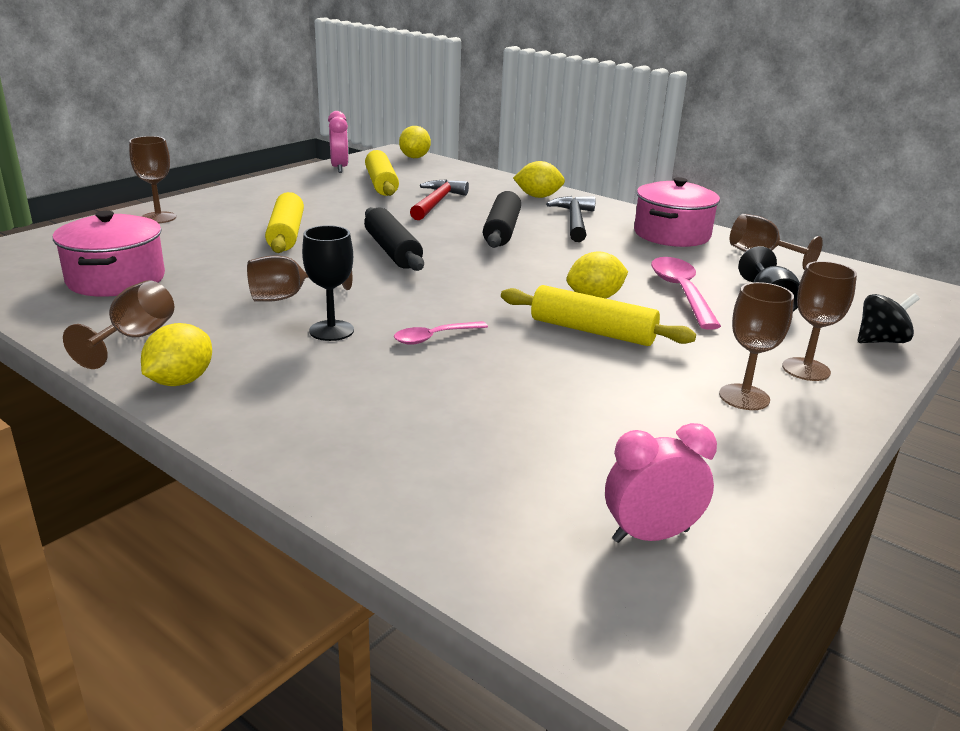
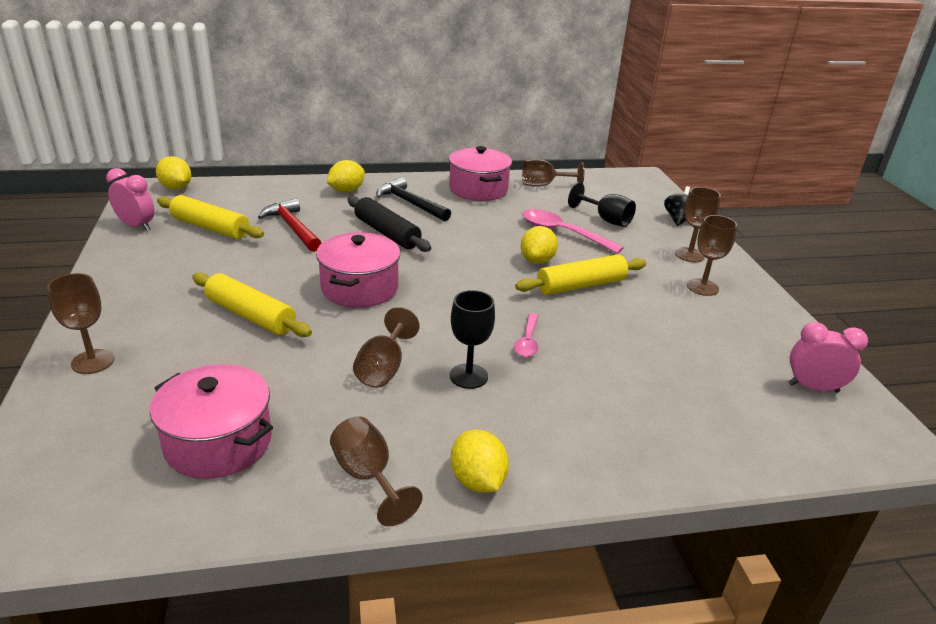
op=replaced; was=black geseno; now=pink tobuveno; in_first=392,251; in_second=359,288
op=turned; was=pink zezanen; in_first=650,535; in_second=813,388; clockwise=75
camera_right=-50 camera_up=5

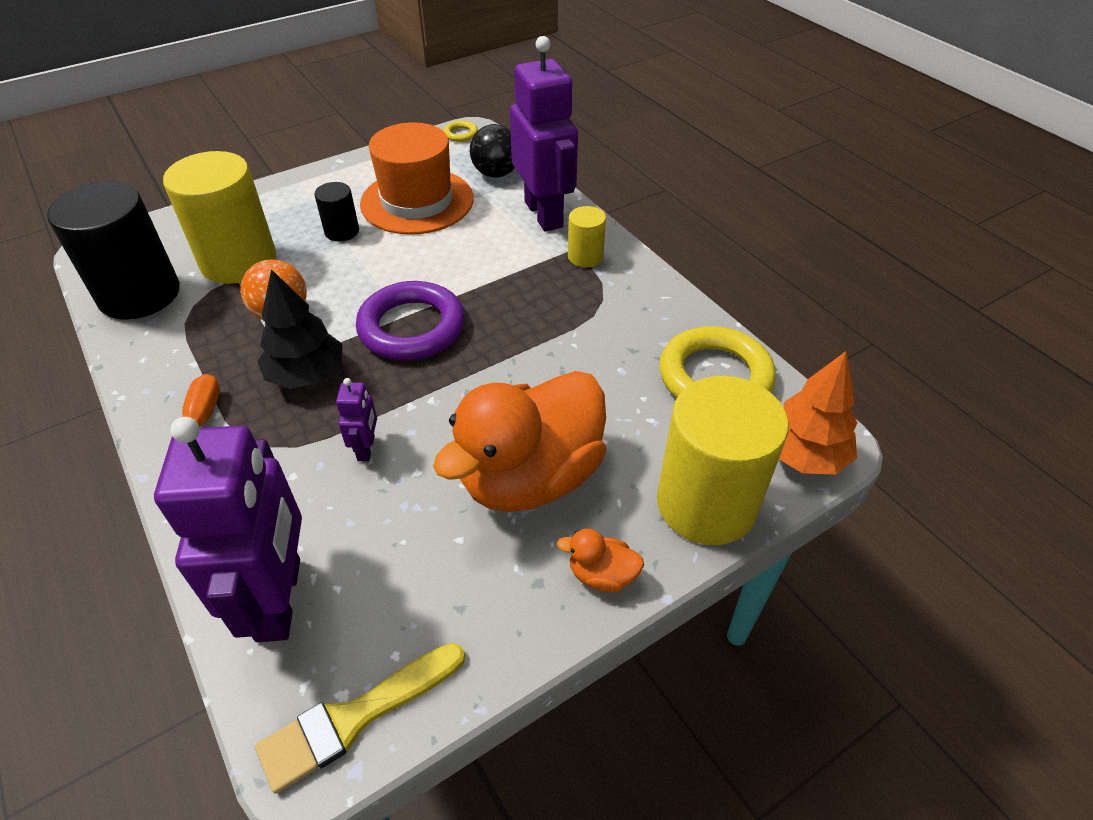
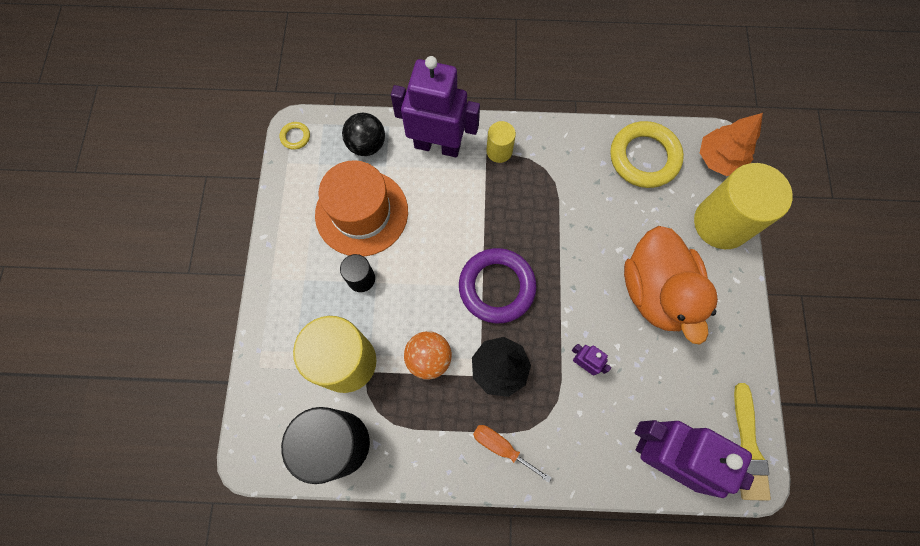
op=removed; was=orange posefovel; in_first=602,575
camera_right=-55 camera_up=25

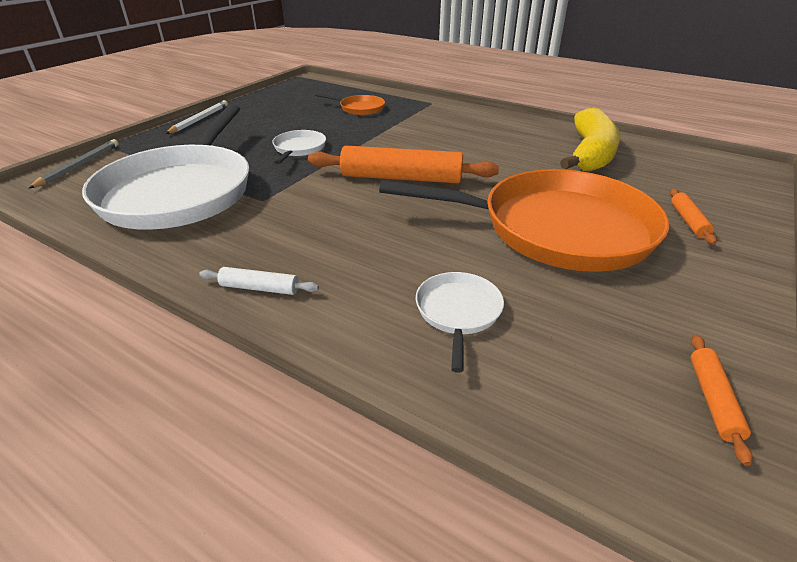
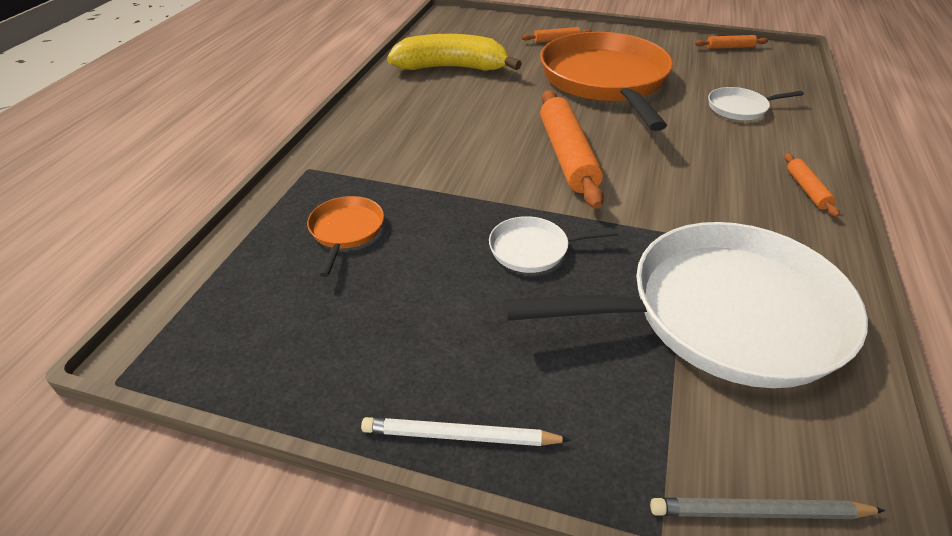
op=recoloured; was=white geseno; now=orange geseno; in_first=259,288; in_second=807,190
camera_right=-105 camera_up=5

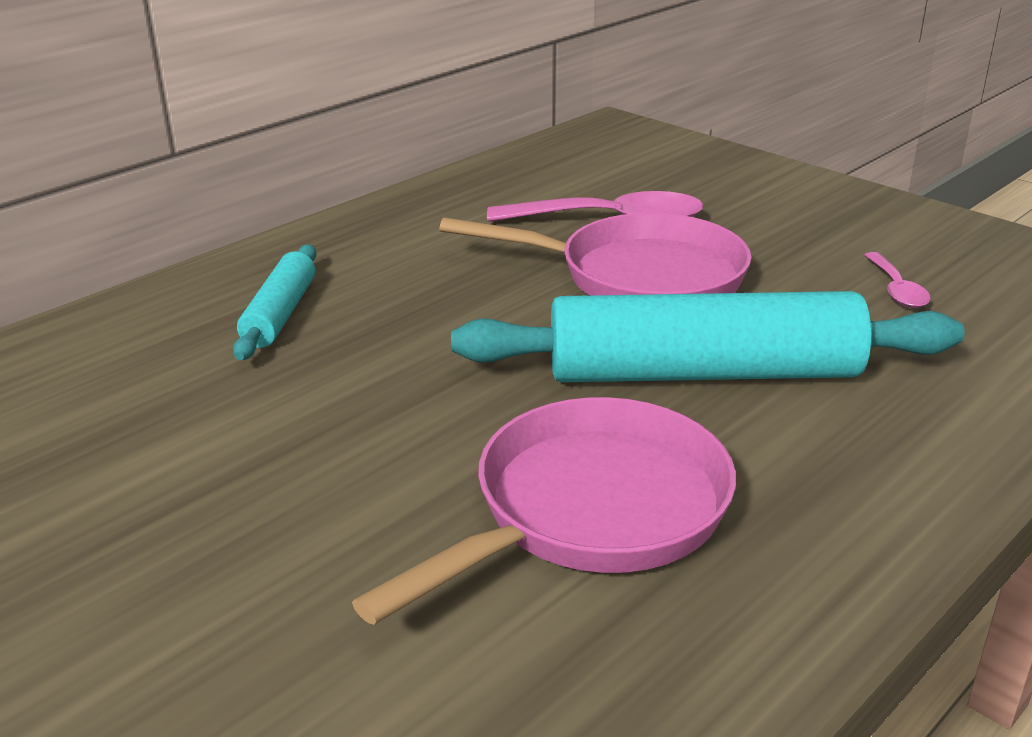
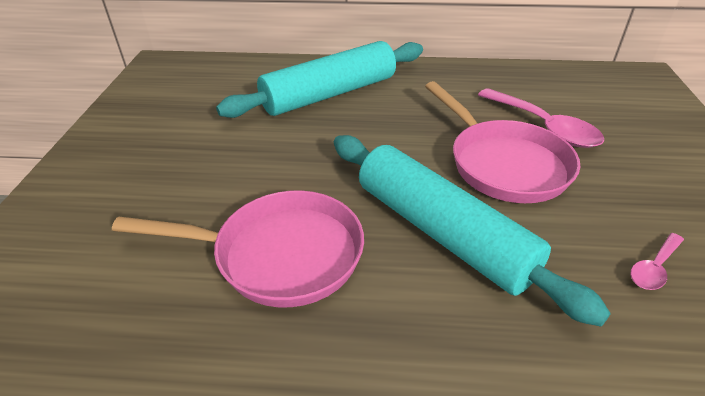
op=resized; was=turquoise geseno; in_first=280,314; in_second=329,94; ratio=1.99
camera_right=50 camera_up=10

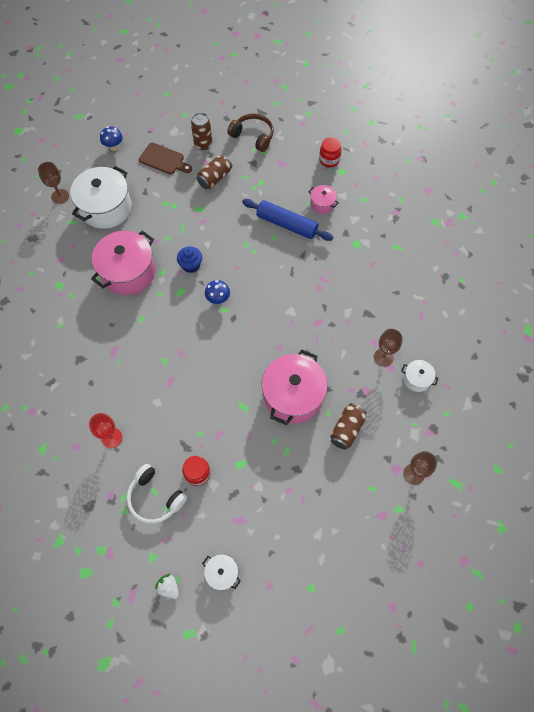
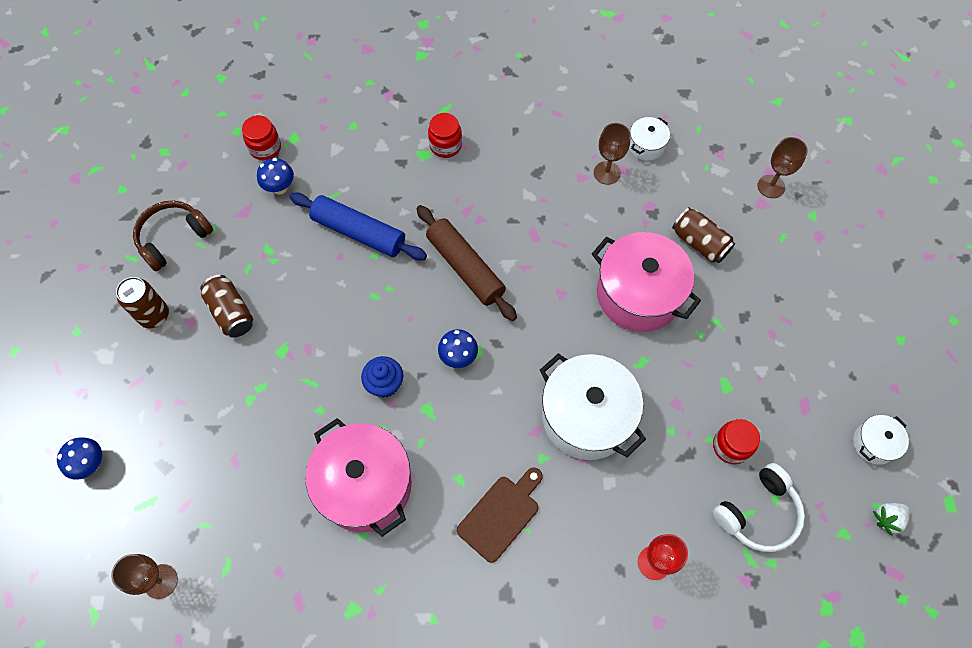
op=moved; was=white tobuveno; in_first=106,208; in_second=586,416
op=moved; was=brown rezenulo; in_first=164,159; in_second=501,514
op=turned; was=blue geseno; in_first=286,224; in_second=359,232; clockwise=75
op=removed; was=pink tobuveno; in_first=322,204
op=added; now=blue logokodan; in_second=280,188
op=added; now=brown geseno; in_second=465,268
op=added; now=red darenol; in_second=445,145
camera_right=-75 camera_up=0

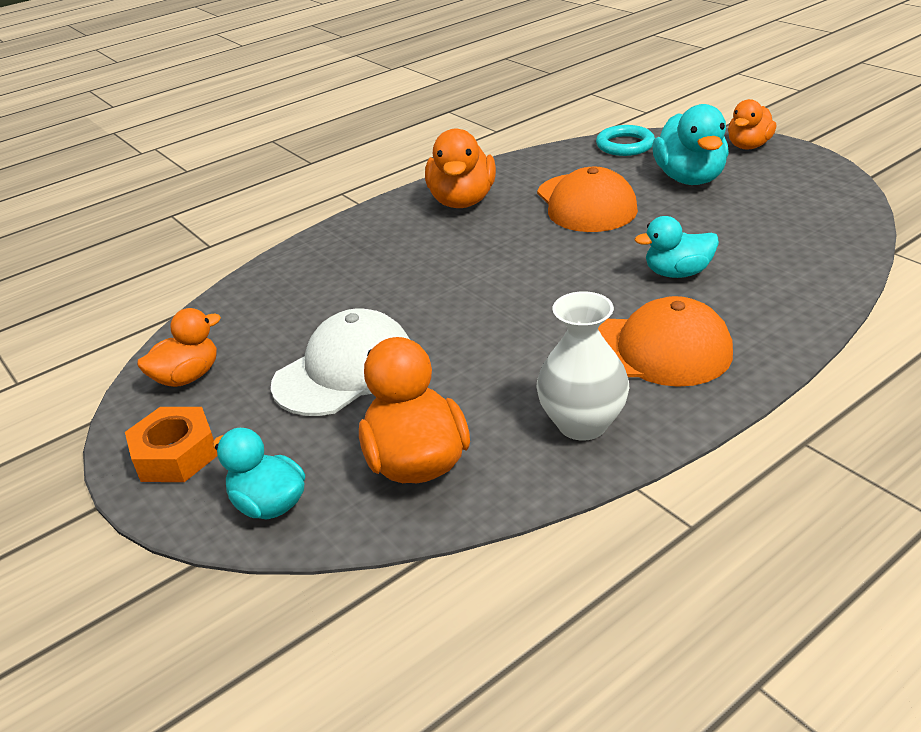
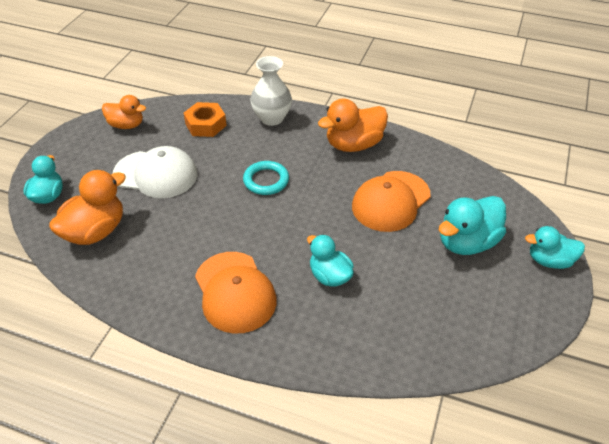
op=moved; was=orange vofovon; in_first=176,454; in_second=206,124
op=moved; was=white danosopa; in_first=582,424; in_second=272,118
op=moved; was=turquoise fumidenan; in_first=625,145; in_second=266,180
op=recoloured; was=orange posefovel; now=turquoise posefovel; in_first=748,146; in_second=549,260
camera_right=55 camera_up=10

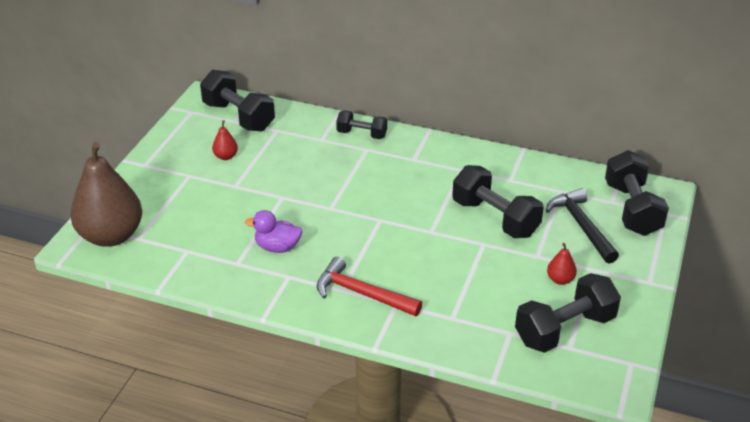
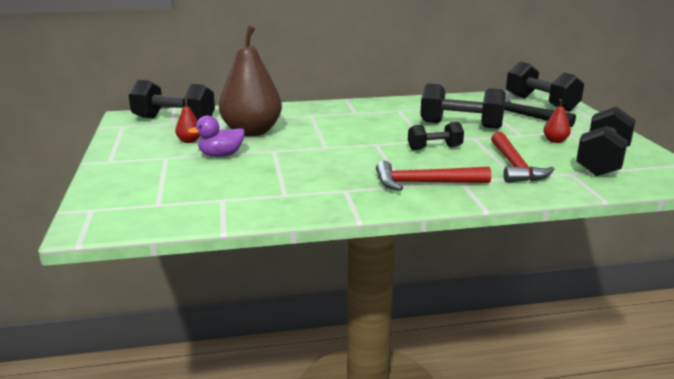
op=moved; was=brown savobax; in_first=111,236; in_second=251,132
op=moved; was=purple posefovel; in_first=277,247; in_second=221,155
op=moved; was=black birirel; in_first=362,134; in_second=434,148
op=added; now=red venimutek; in_second=515,166
camera_right=-30 camera_up=-15

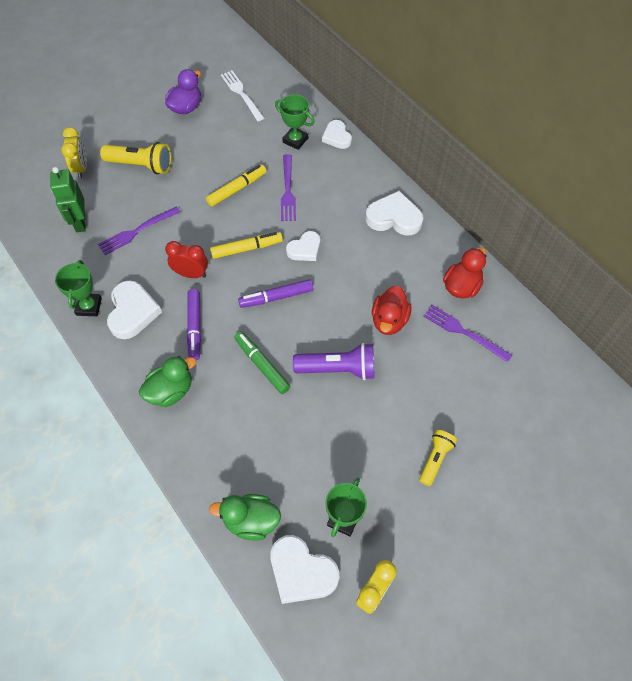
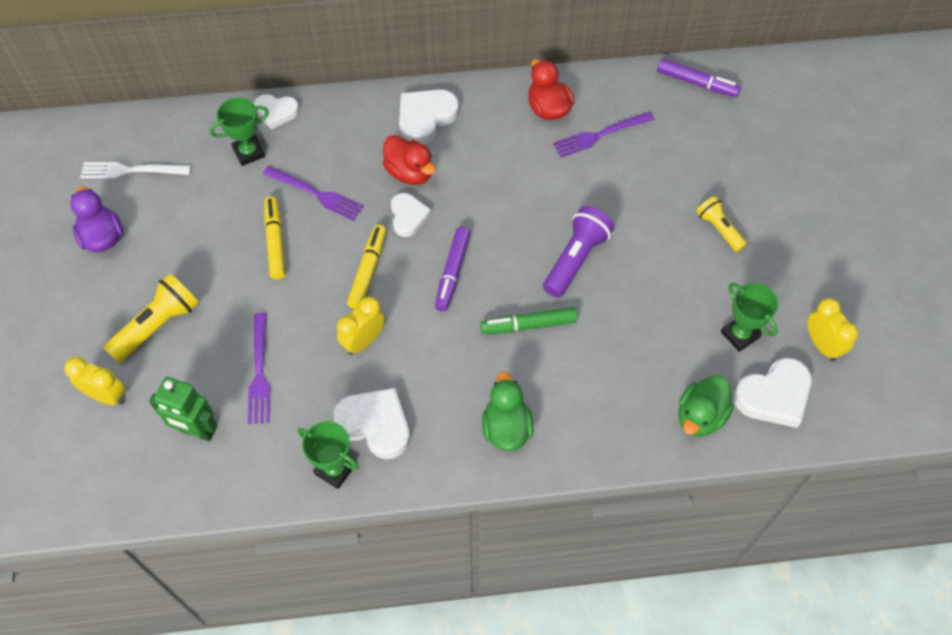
op=recoloured; was=red zezanen; now=yellow zezanen; in_first=191,274; in_second=363,341
op=moved; was=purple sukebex; in_first=195,327; in_second=696,83
op=moved; was=red posefovel; in_first=389,320; in_second=410,173
camera_right=-60 camera_up=0

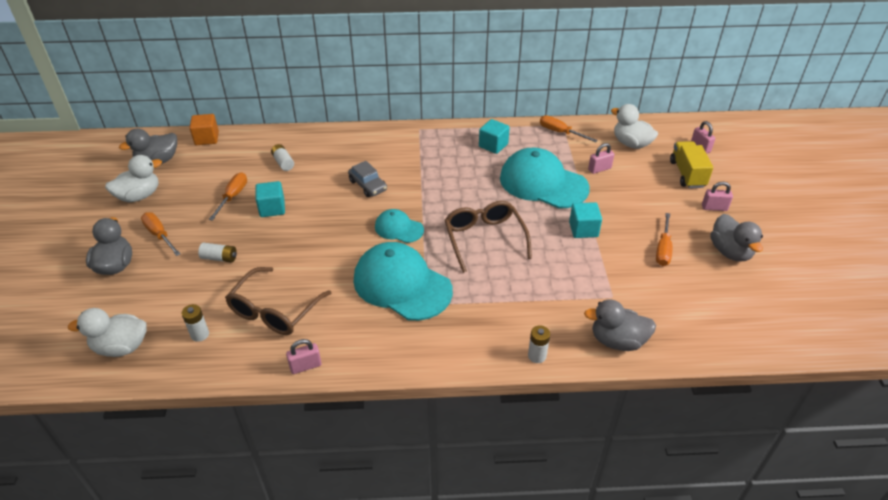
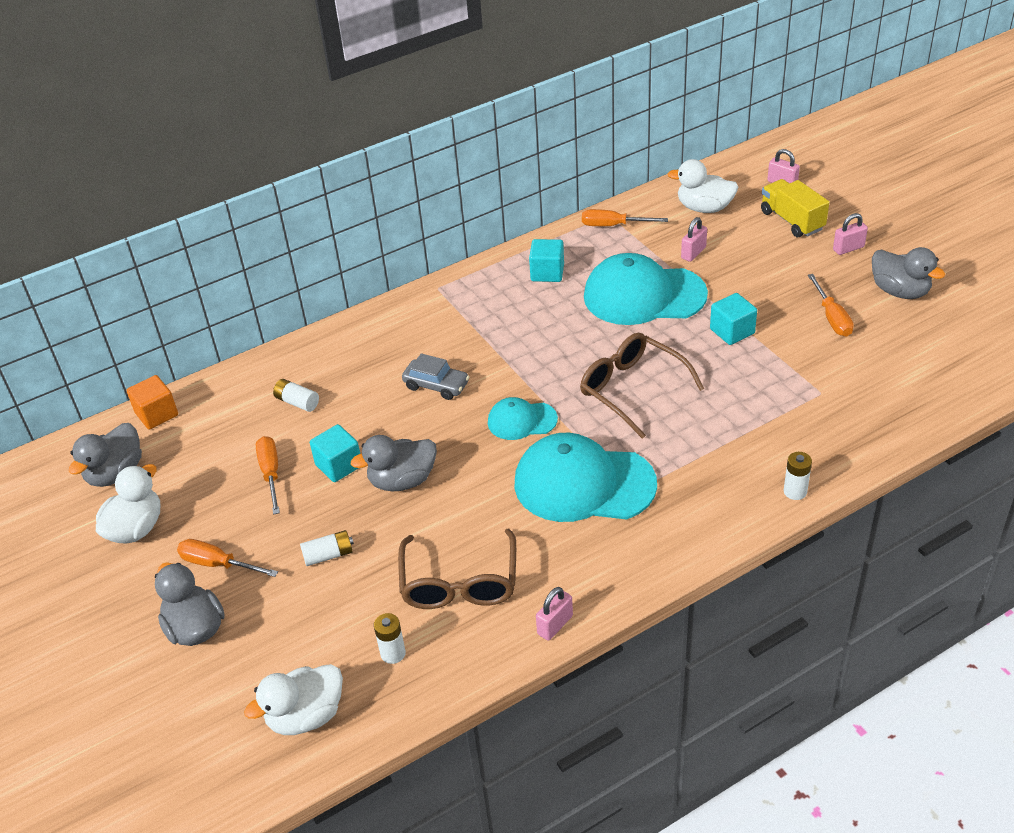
op=moved; was=grey posefovel; in_first=617,341; in_second=402,480
camera_right=-25 camera_up=0

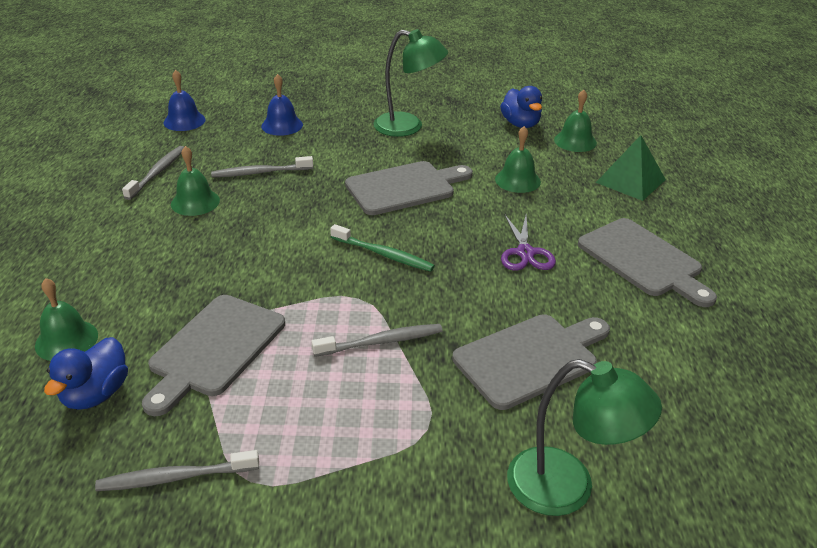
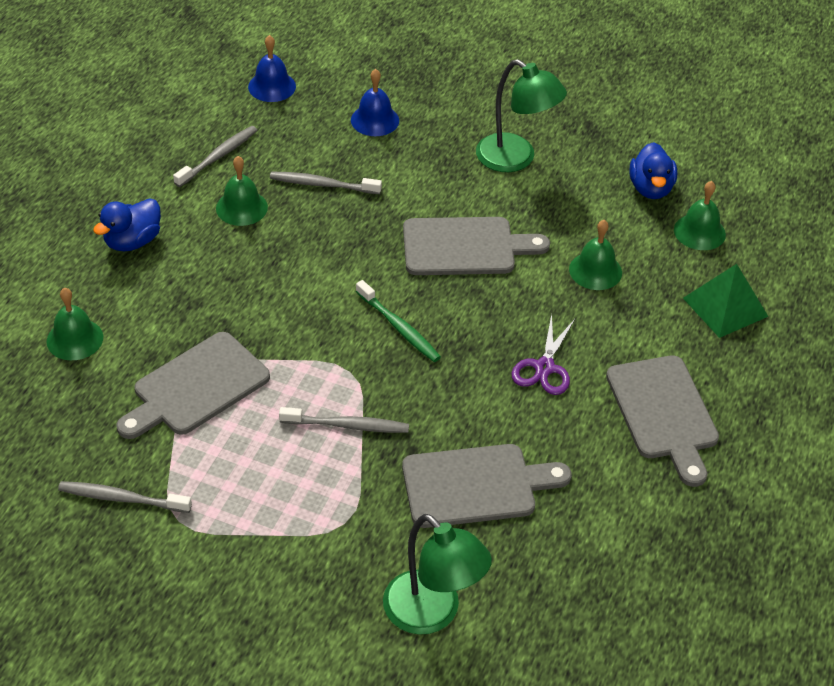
op=moved; was=blue posefovel; in_first=96,394; in_second=132,241
camera_right=20 camera_up=10

